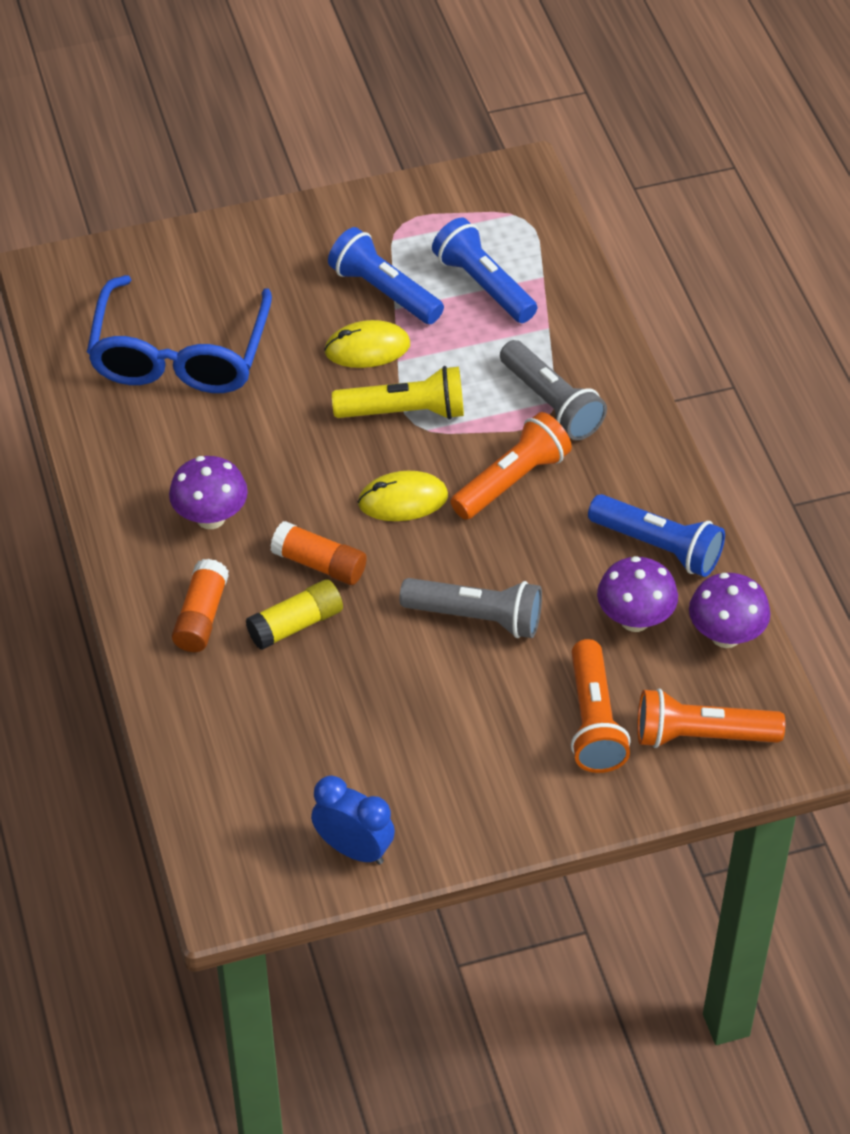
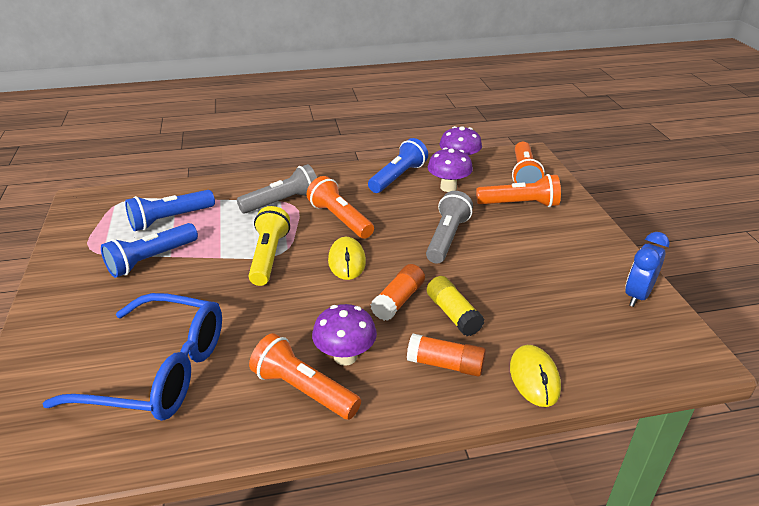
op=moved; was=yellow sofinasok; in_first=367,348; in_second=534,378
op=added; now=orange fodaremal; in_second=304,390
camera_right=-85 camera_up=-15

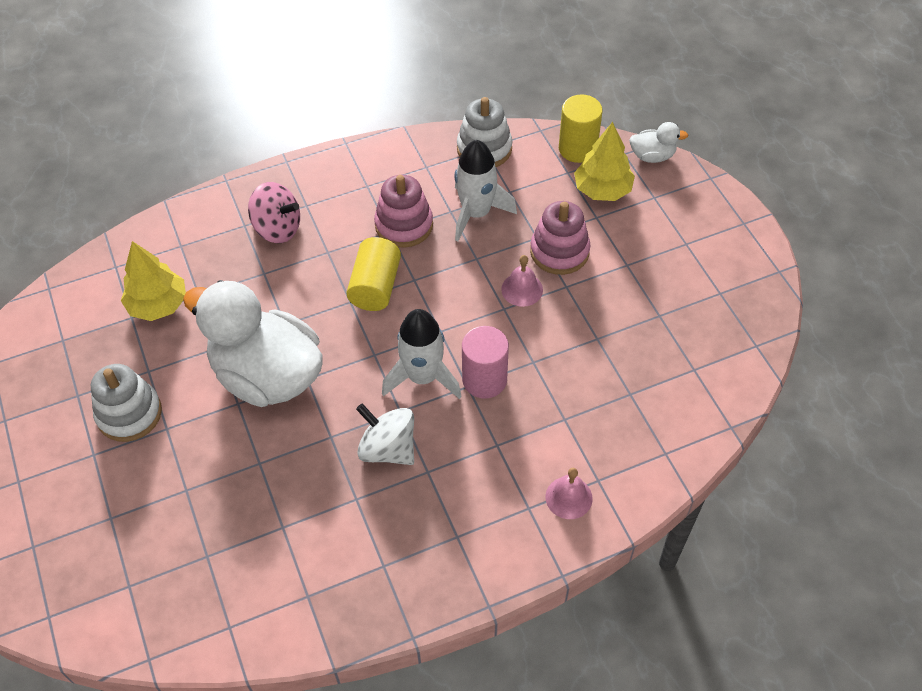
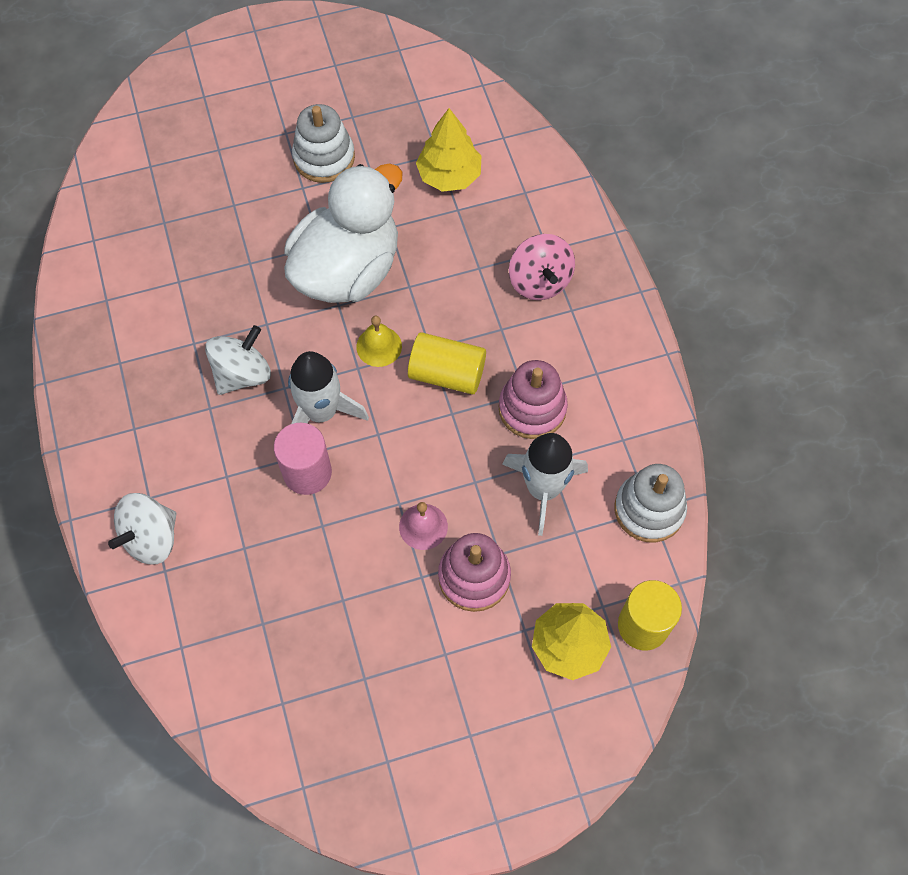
op=turned; was=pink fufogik; in_first=277,228; in_second=539,281; clockwise=-45
op=replaced; was=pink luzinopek; now=white fufogik; in_first=568,497; in_second=151,538
op=removed; was=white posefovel; in_first=652,156
op=added; now=yellow luzinopek; in_second=379,346
camera_right=95 camera_up=10

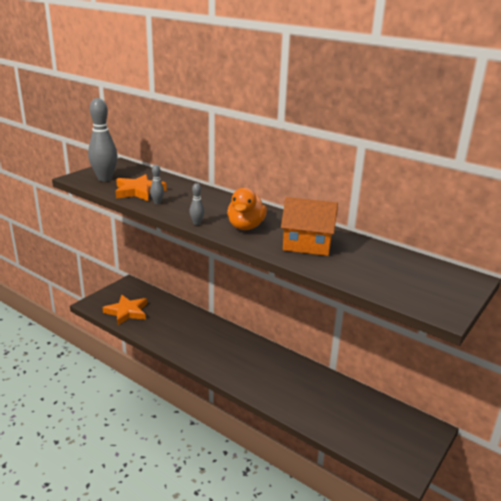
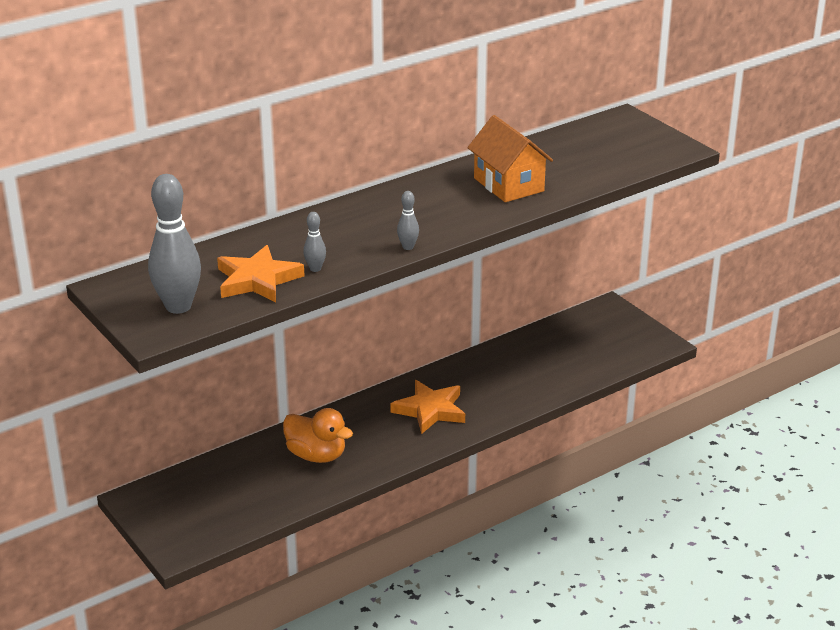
op=moved; was=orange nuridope; in_first=127,312; in_second=430,410
op=moved; was=orange posefovel; in_first=246,226; in_second=316,455
op=turned; was=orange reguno; in_first=307,245; in_second=508,185; clockwise=-60
camera_right=-70 camera_up=5

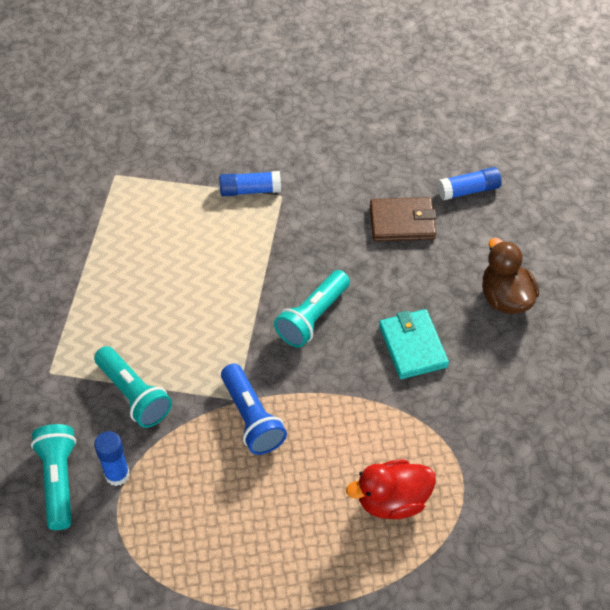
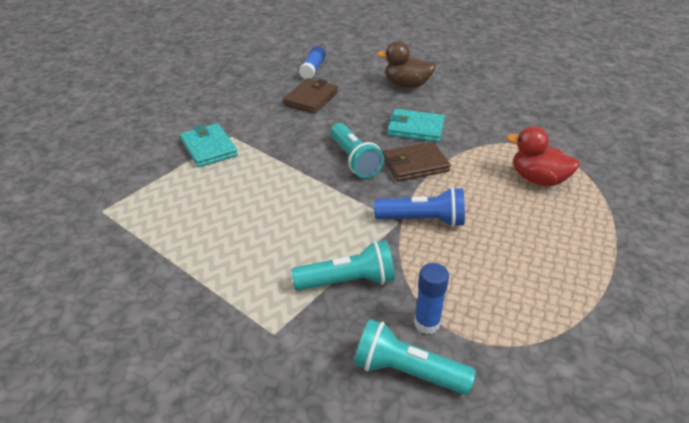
op=replaced; was=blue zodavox; now=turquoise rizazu; in_first=250,190; in_second=209,148
op=turned; was=red posefovel; in_first=392,500; in_second=538,179; clockwise=105
op=added; now=brown rizazu; in_second=415,164
camera_right=-60 camera_up=-15

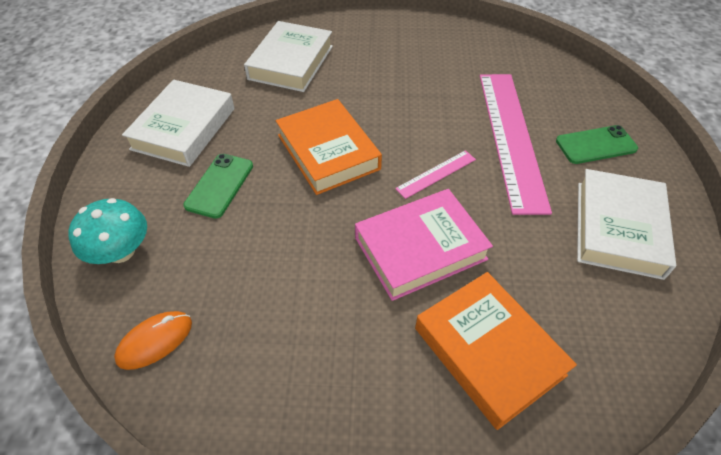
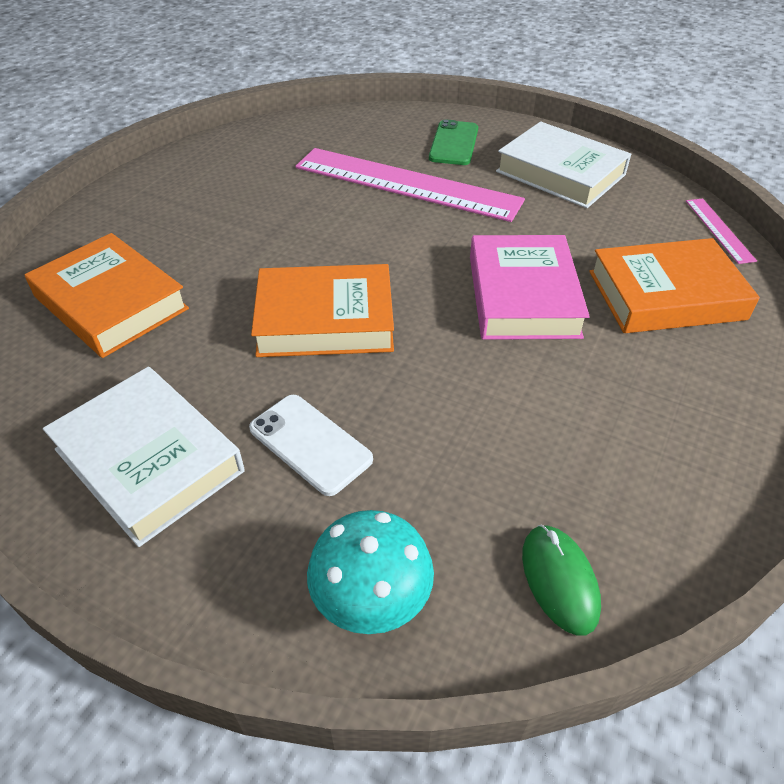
op=recoloured; was=orange sofinasok; now=green sofinasok; in_first=155,341; in_second=559,580
op=recoloured; was=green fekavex; now=white fekavex; in_first=219,185; in_second=310,444
op=recoloured; was=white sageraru; now=orange sageraru; in_first=291,62; in_second=111,303
op=moved; was=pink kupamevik; in_first=436,174; in_second=719,230
camera_right=-65 camera_up=-5

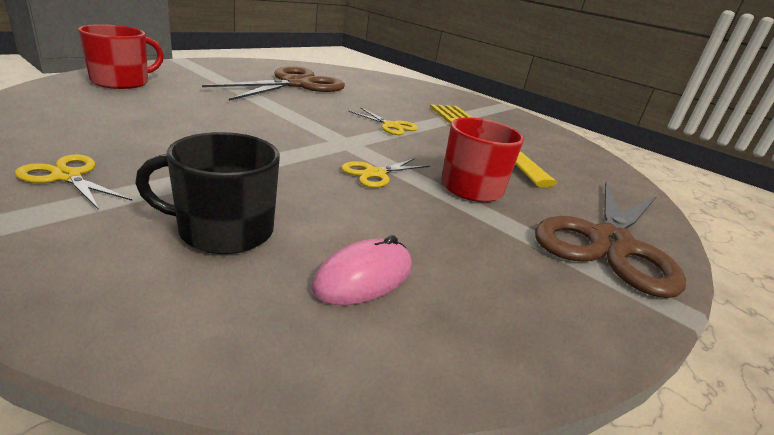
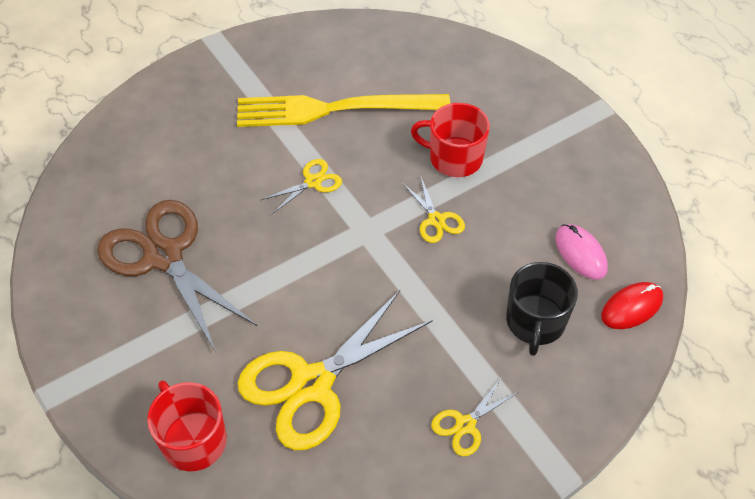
op=removed; was=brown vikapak; in_first=609,243
op=added; now=yellow vikapak; in_second=311,384
op=added; now=red sofinasok; in_second=631,307
camera_right=-70 camera_up=25

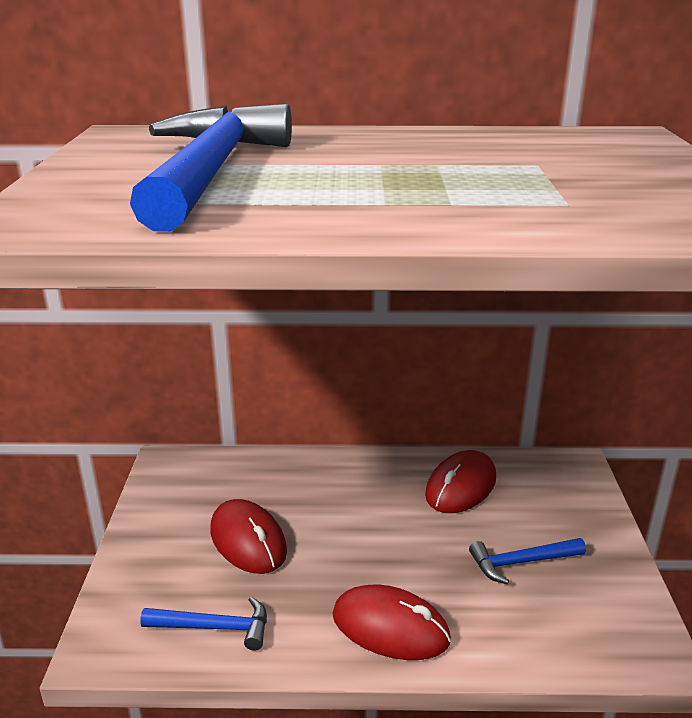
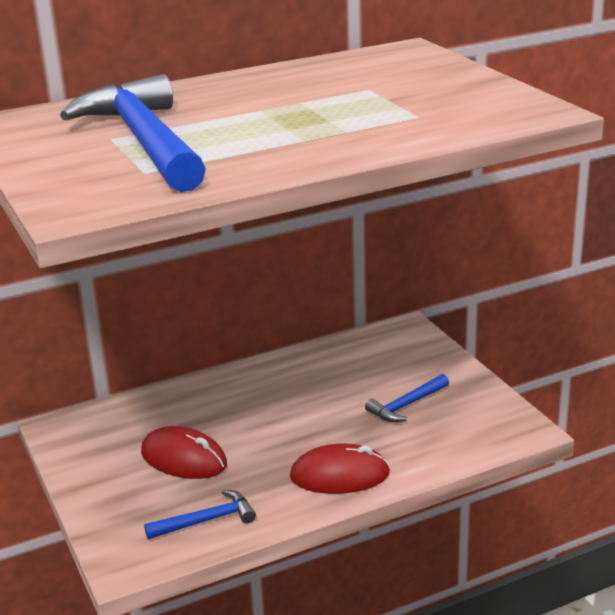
op=removed; was=red sofinasok; in_first=461,486
camera_right=-25 camera_up=0

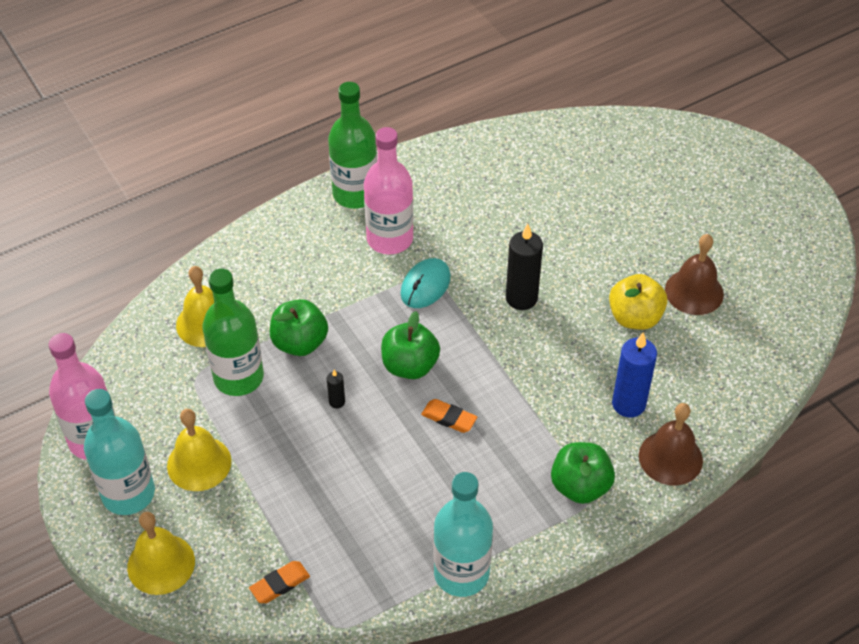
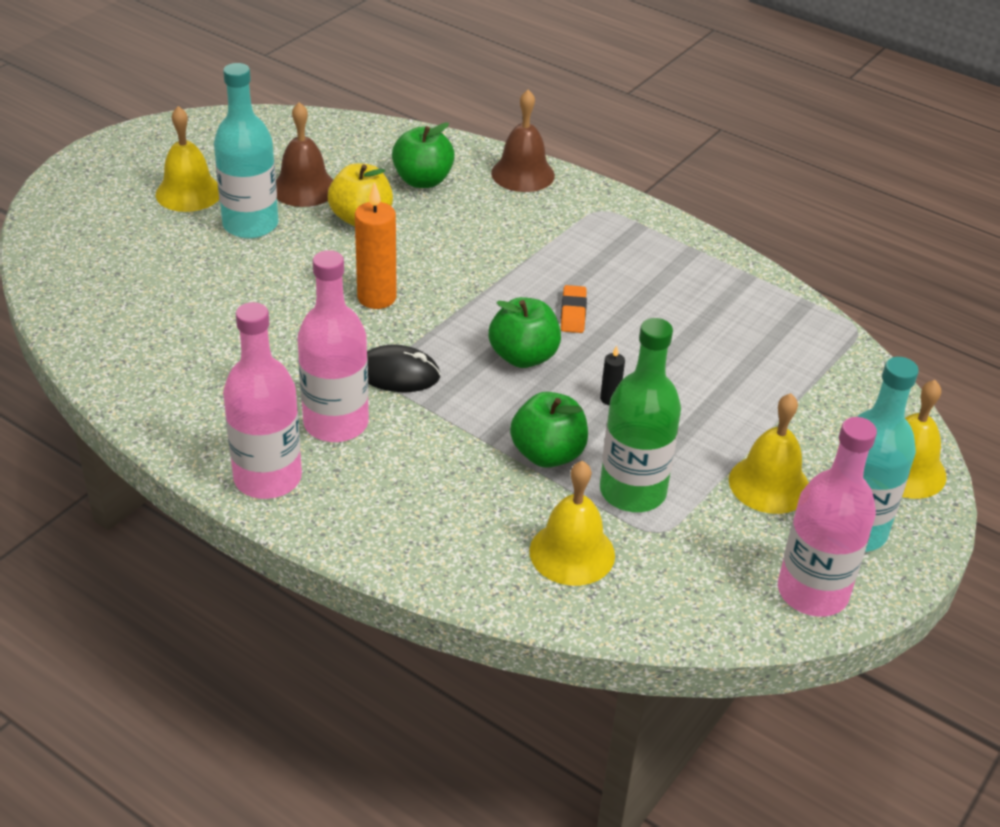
op=removed; was=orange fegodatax; in_first=280,584
op=recoloured; was=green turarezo; now=pink turarezo; in_first=355,194; in_second=267,478
op=recoloured; was=turquoise sofinasok; now=black sofinasok; in_first=425,285; in_second=398,374
op=moved; was=turquoise turarezo; in_first=461,573; in_second=250,225
op=recoloured; was=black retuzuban; now=orange retuzuban; in_first=521,298; in_second=376,298
op=moved; was=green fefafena; in_first=580,486; in_second=423,180
op=removed; was=blue retuzuban; in_first=628,404
op=added; now=yellow luzinopek; in_second=189,193
camera_right=-115 camera_up=-10

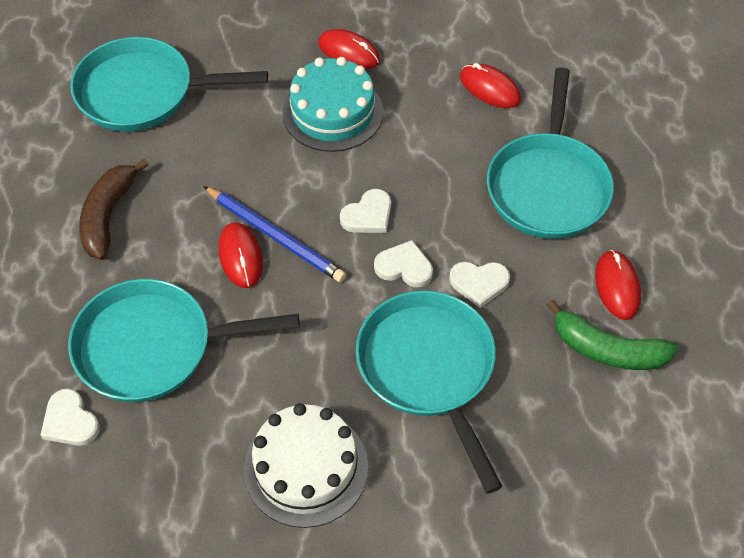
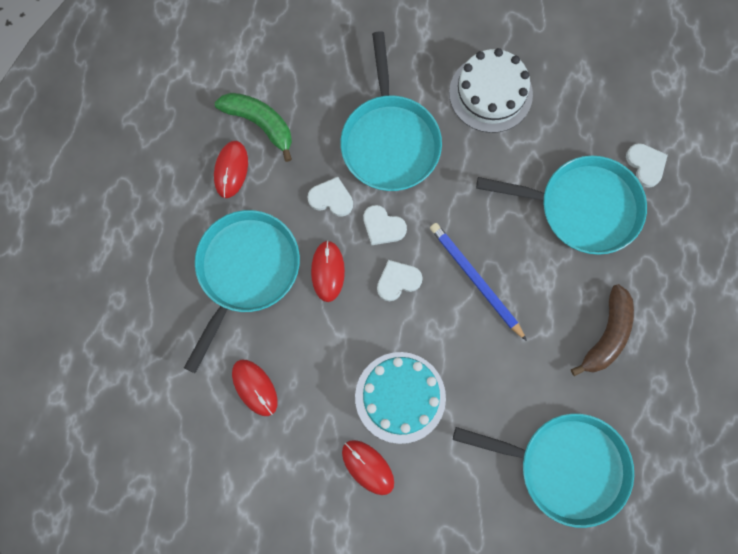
op=moved; was=red sofinasok; in_first=240,257; in_second=328,271
camera_right=-165 camera_up=20

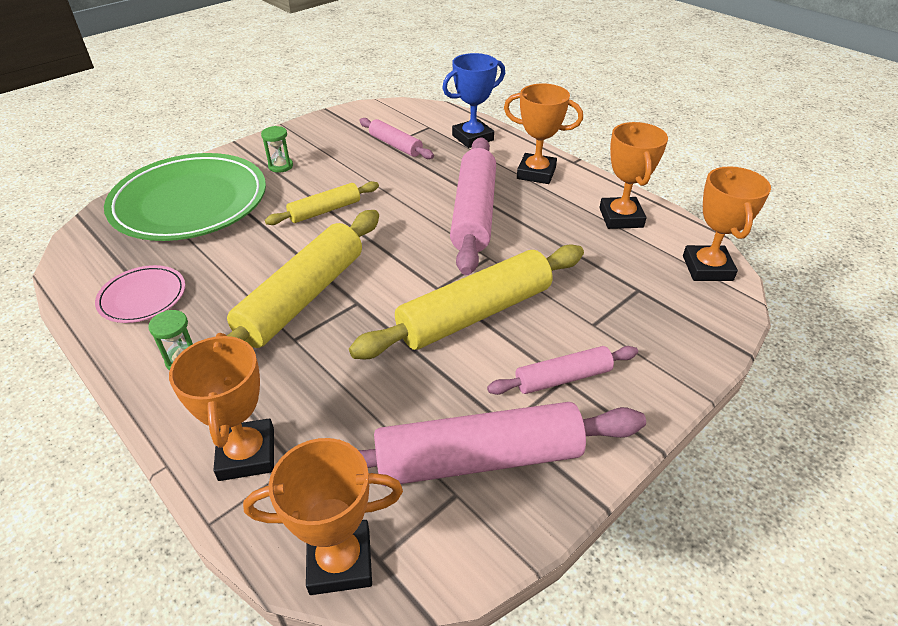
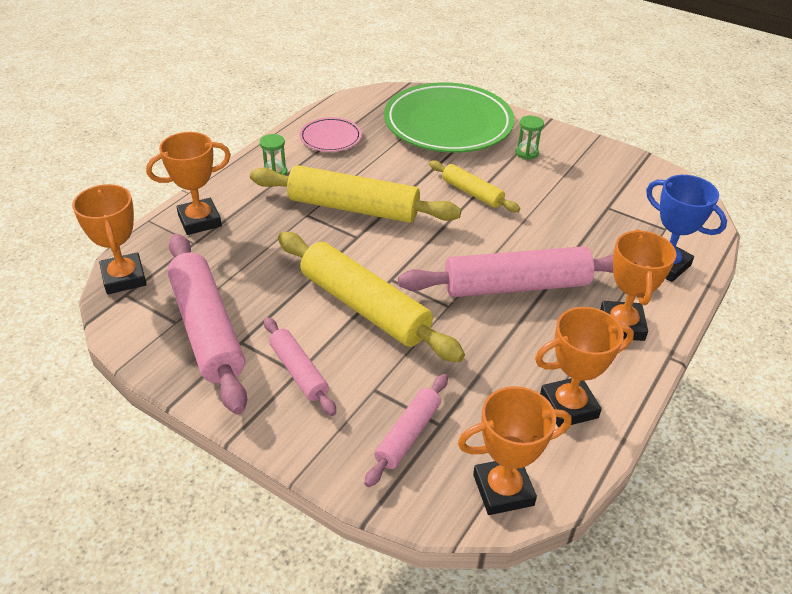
op=moved; was=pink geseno; in_first=395,145; in_second=408,434
camera_right=75 camera_up=0

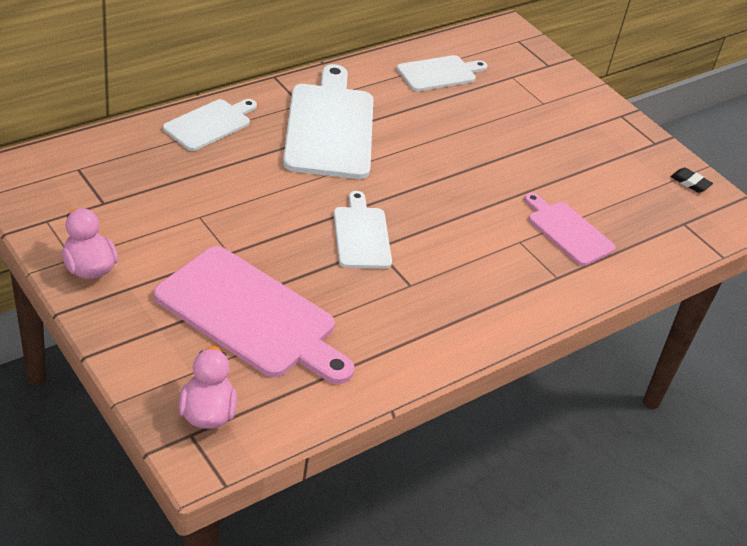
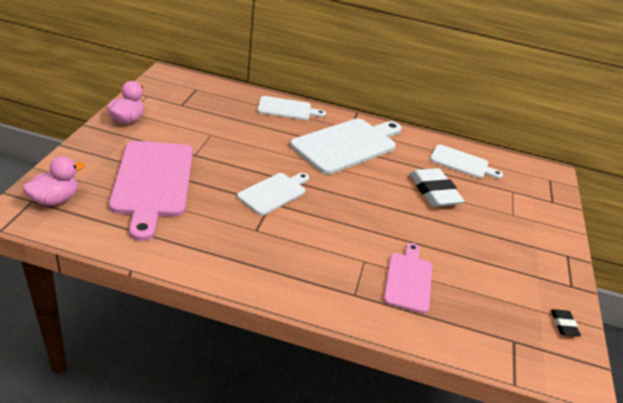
op=added; now=white fegodatax; in_second=434,192
camera_right=50 camera_up=-5

